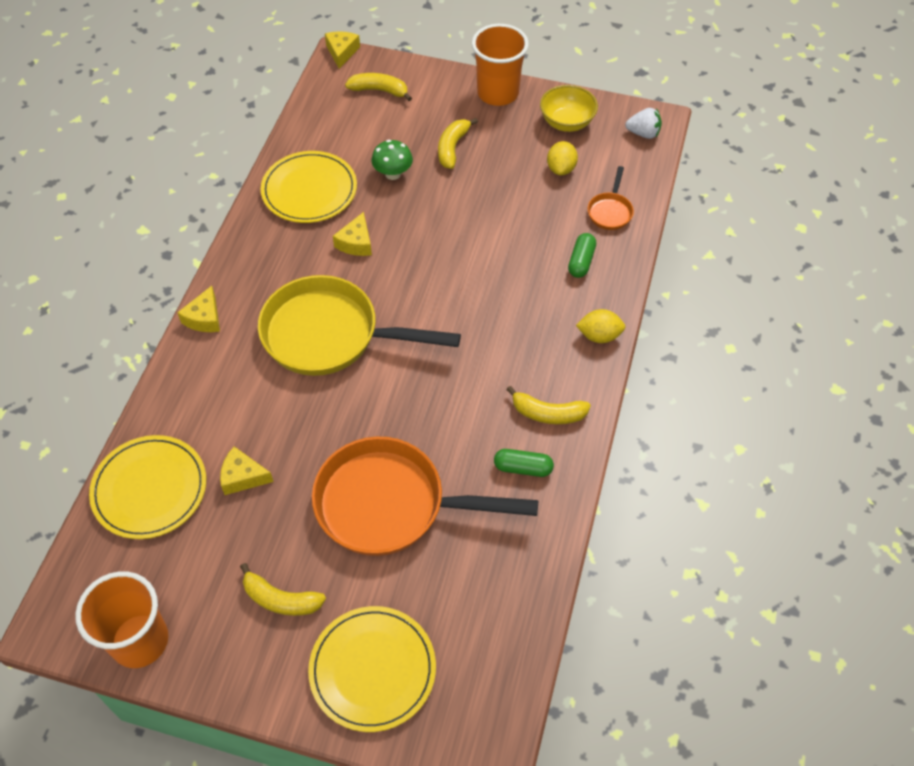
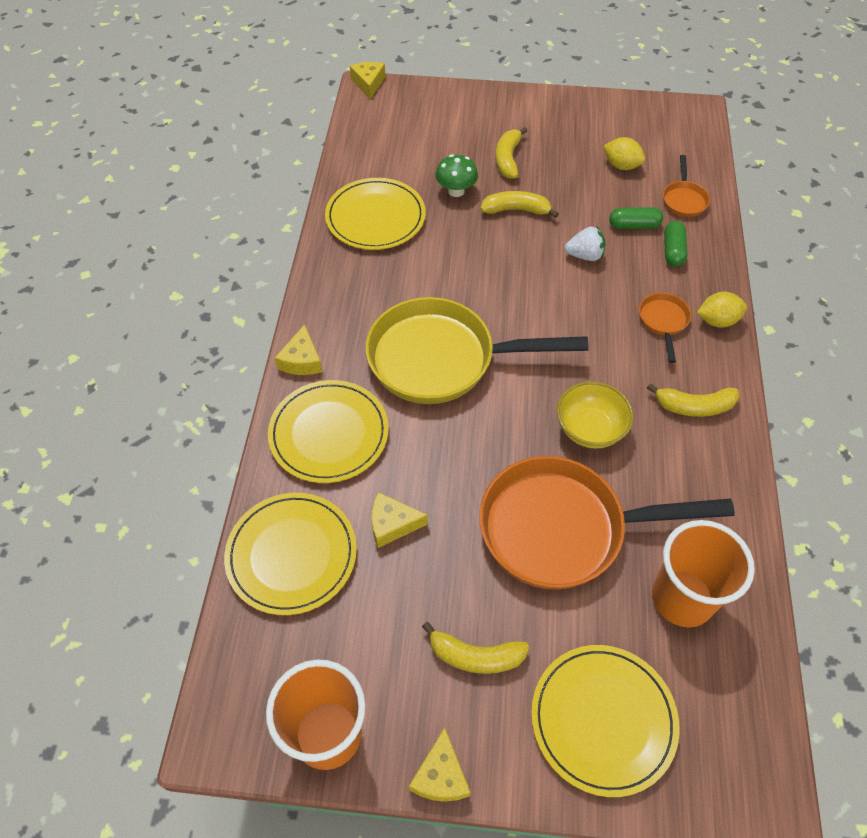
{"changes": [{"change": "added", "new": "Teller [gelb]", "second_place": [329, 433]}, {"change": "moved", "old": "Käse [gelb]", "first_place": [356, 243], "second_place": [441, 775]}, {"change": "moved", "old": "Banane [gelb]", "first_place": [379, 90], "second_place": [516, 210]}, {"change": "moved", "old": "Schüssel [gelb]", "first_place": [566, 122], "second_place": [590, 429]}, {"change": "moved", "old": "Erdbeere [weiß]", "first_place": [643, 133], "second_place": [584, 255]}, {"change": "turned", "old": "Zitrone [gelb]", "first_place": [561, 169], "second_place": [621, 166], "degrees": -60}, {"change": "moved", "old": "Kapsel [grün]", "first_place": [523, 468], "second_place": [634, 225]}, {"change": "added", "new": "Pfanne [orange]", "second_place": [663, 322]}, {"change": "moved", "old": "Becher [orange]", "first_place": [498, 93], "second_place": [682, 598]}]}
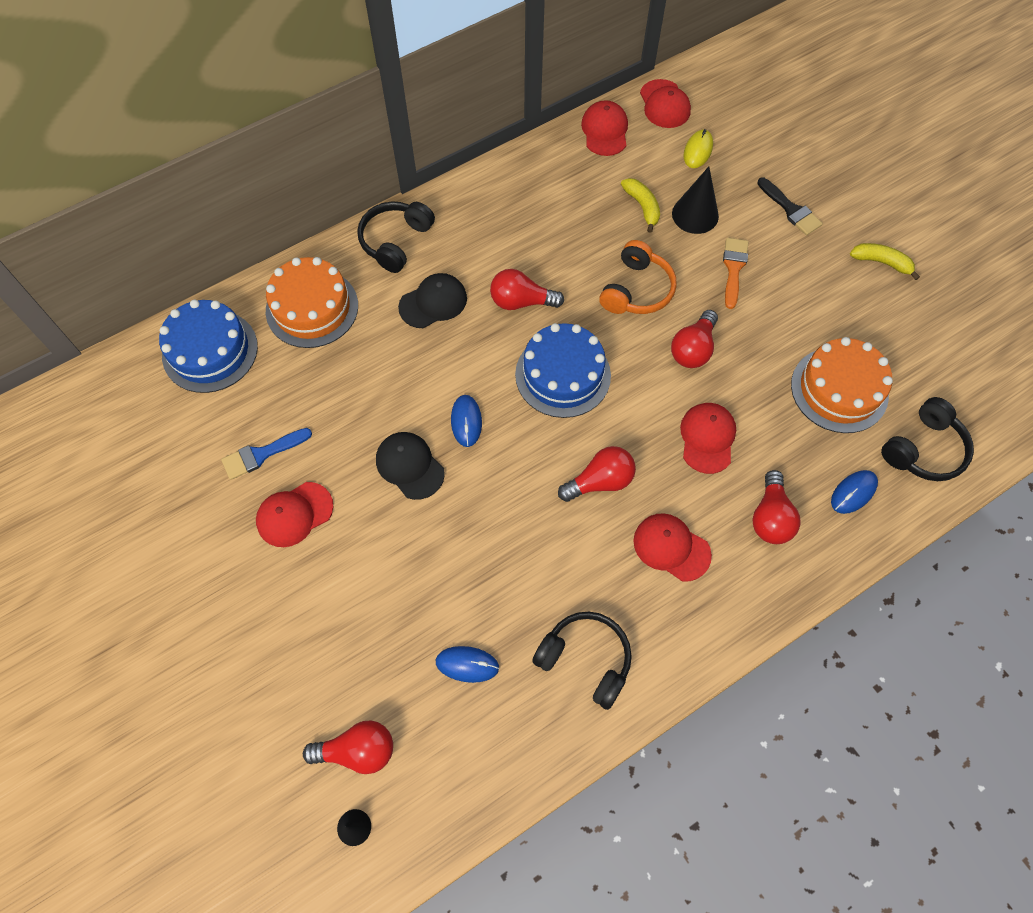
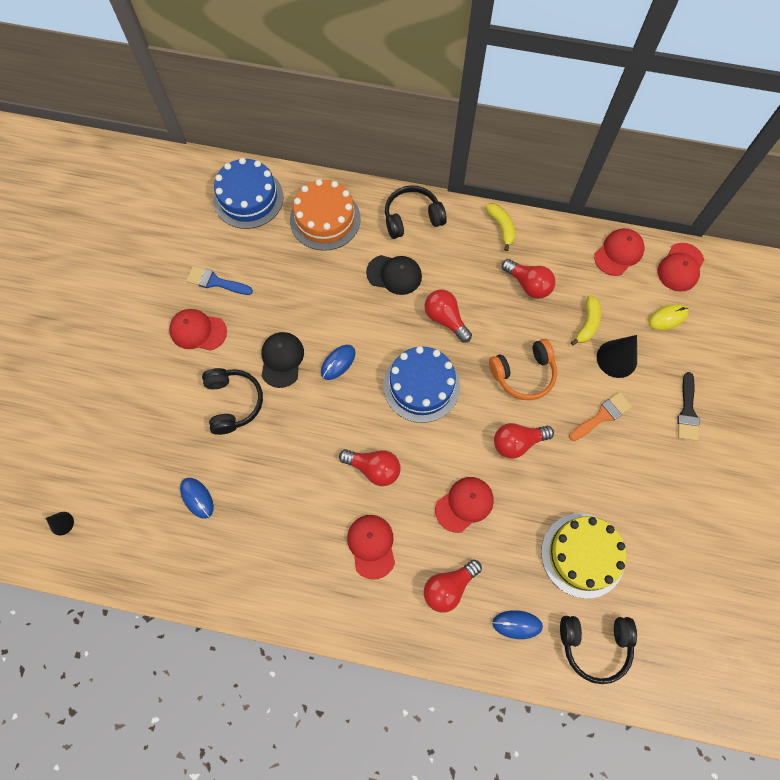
{"changes": [{"change": "moved", "old": "Kopfhörer [schwarz]", "first_place": [585, 660], "second_place": [233, 402]}, {"change": "moved", "old": "Banane [gelb]", "first_place": [881, 262], "second_place": [501, 227]}, {"change": "moved", "old": "Glühbirne [rot]", "first_place": [358, 750], "second_place": [528, 284]}, {"change": "recoloured", "old": "Kuchen [orange]", "new": "Kuchen [gelb]", "first_place": [839, 389], "second_place": [582, 555]}]}
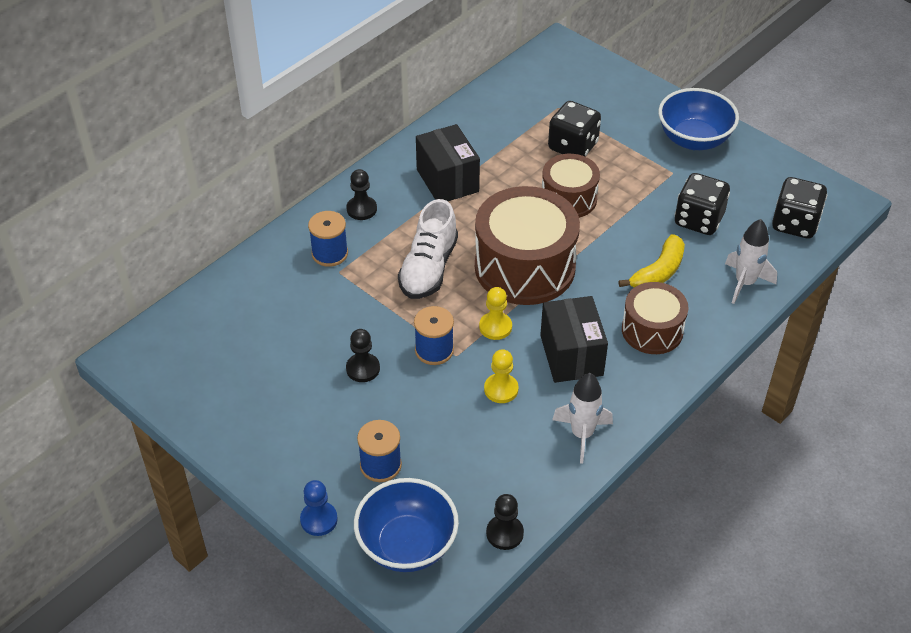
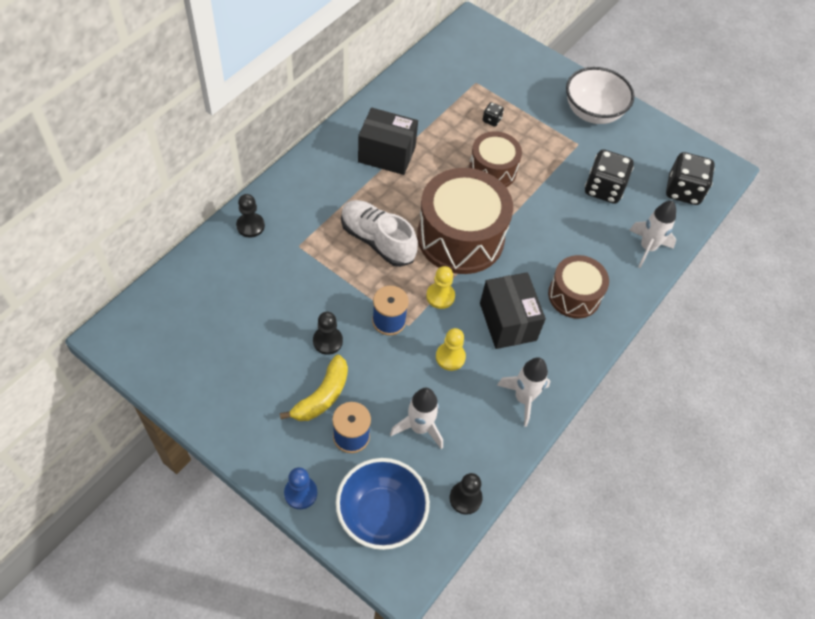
{"changes": [{"change": "moved", "old": "Bauer [schwarz]", "first_place": [361, 209], "second_place": [250, 226]}, {"change": "moved", "old": "Banane [gelb]", "first_place": [658, 272], "second_place": [322, 396]}, {"change": "turned", "old": "Schuh [weiß]", "first_place": [428, 268], "second_place": [377, 240], "degrees": 120}, {"change": "turned", "old": "Schachtel [schwarz]", "first_place": [447, 180], "second_place": [386, 154], "degrees": -45}, {"change": "added", "new": "Rakete [weiß]", "second_place": [419, 427]}, {"change": "resized", "old": "Spielwürfel [schwarz]", "first_place": [573, 146], "second_place": [491, 120], "factor": 0.46}, {"change": "recoloured", "old": "Schüssel [blau]", "new": "Schüssel [weiß]", "first_place": [694, 139], "second_place": [593, 112]}, {"change": "removed", "old": "Garnrolle [blau]", "first_place": [330, 253]}]}
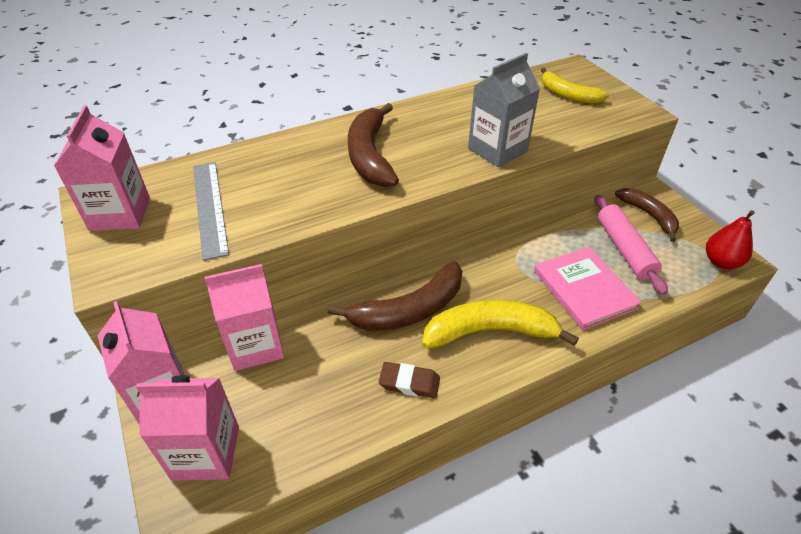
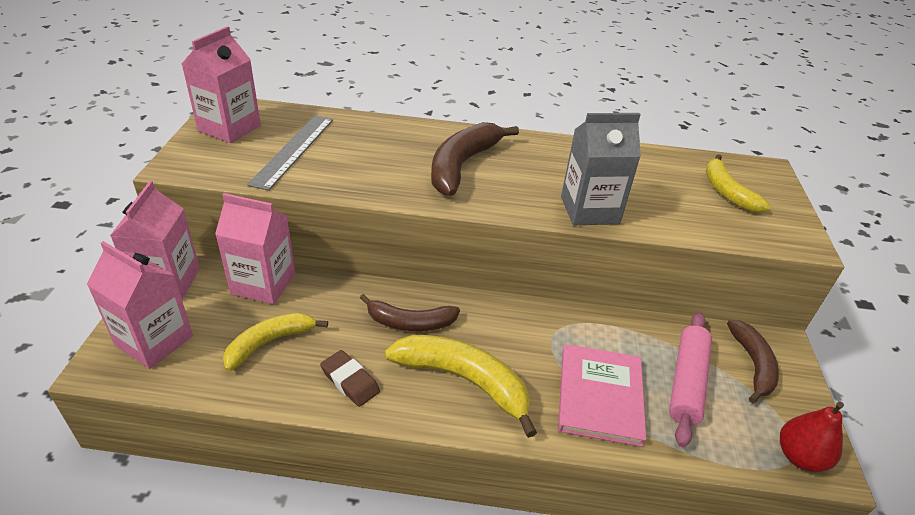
{"changes": [{"change": "added", "new": "Banane [gelb]", "second_place": [269, 342]}, {"change": "resized", "old": "Banane [braun]", "first_place": [409, 310], "second_place": [410, 322], "factor": 0.66}]}
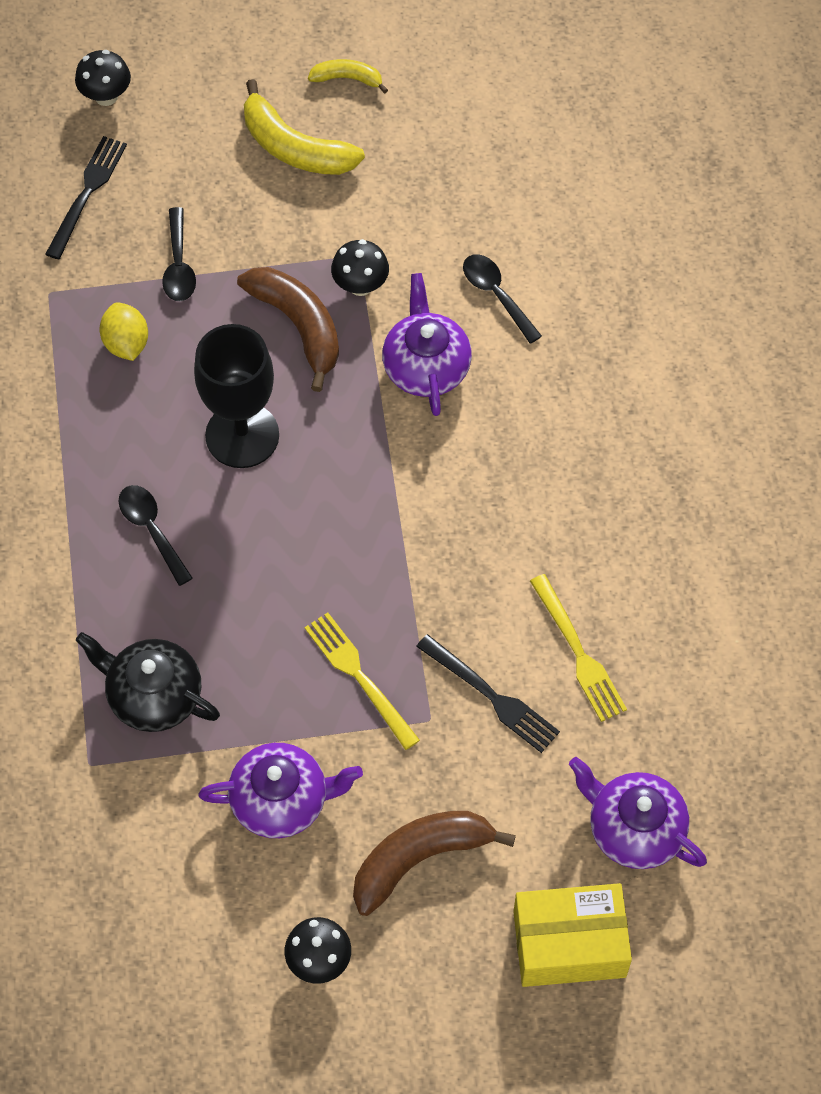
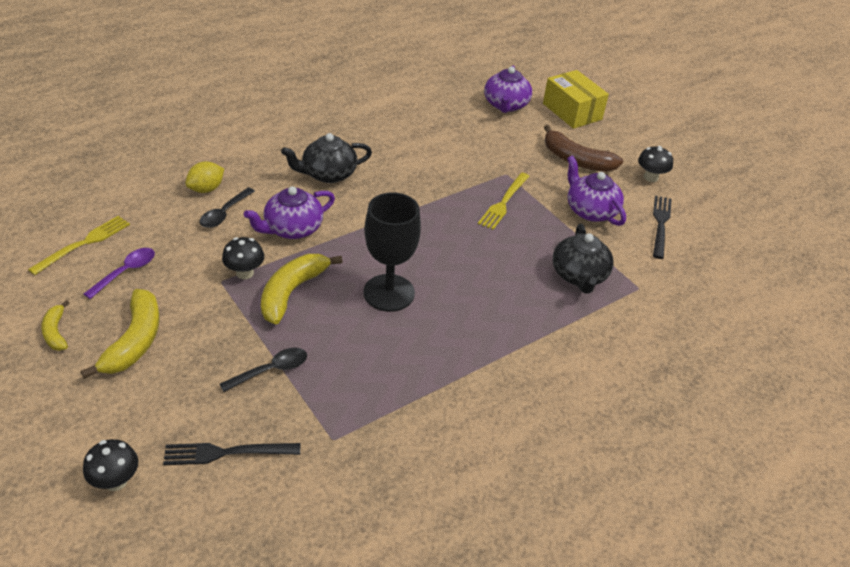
{"changes": [{"change": "moved", "old": "Gabel [gelb]", "first_place": [578, 653], "second_place": [84, 243]}, {"change": "added", "new": "Löffel [lila]", "second_place": [126, 272]}, {"change": "moved", "old": "Zitrone [gelb]", "first_place": [126, 343], "second_place": [206, 189]}, {"change": "recoloured", "old": "Banane [braun]", "new": "Banane [gelb]", "first_place": [298, 326], "second_place": [292, 292]}, {"change": "added", "new": "Teekanne [schwarz]", "second_place": [328, 174]}, {"change": "moved", "old": "Gabel [schwarz]", "first_place": [491, 696], "second_place": [660, 224]}, {"change": "removed", "old": "Löffel [schwarz]", "first_place": [152, 530]}]}
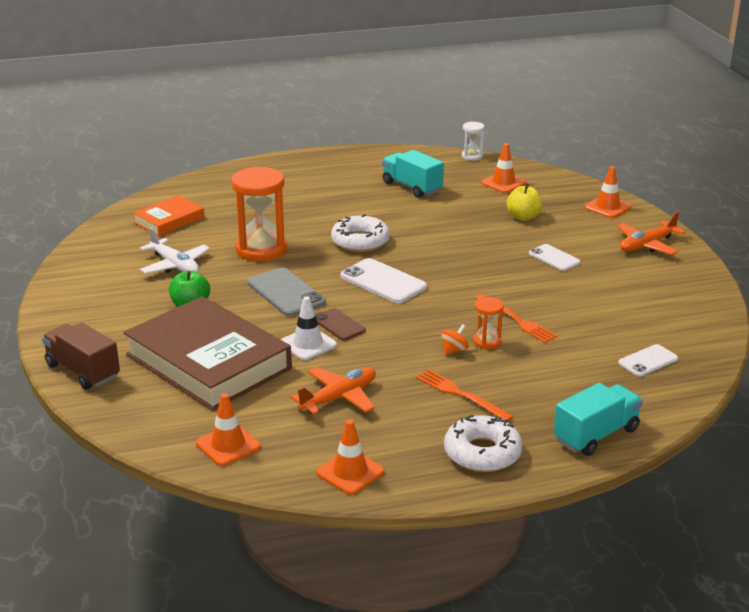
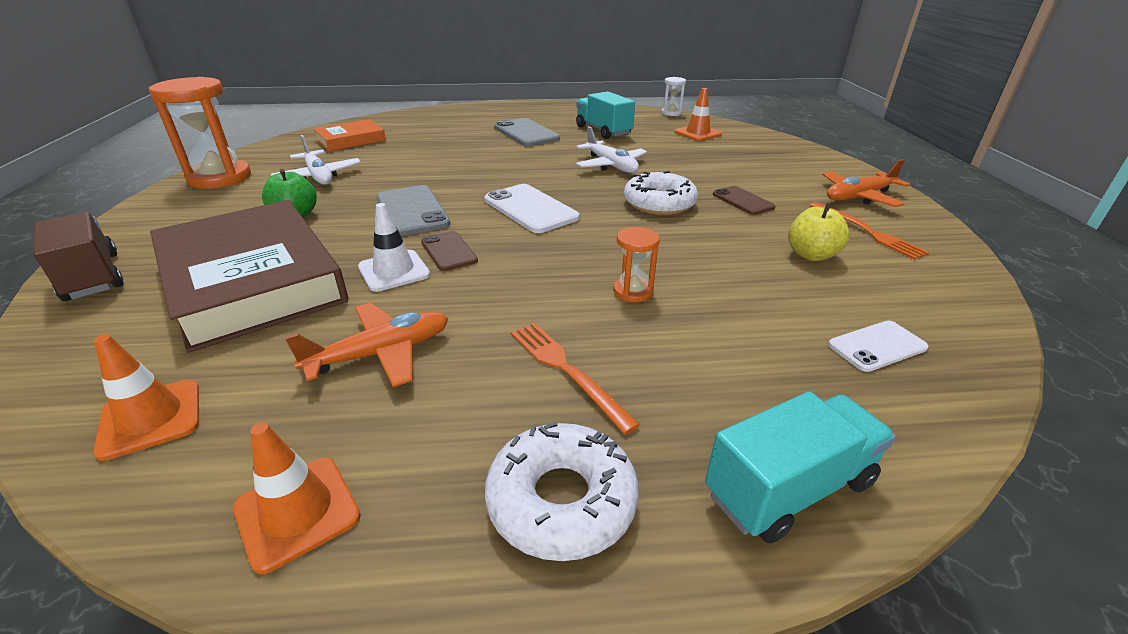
{"changes": [{"change": "moved", "old": "Sanduhr [orange]", "first_place": [261, 250], "second_place": [220, 178]}, {"change": "added", "new": "Handy [grau]", "second_place": [526, 133]}, {"change": "added", "new": "Flugzeug [weiß]", "second_place": [611, 165]}, {"change": "moved", "old": "Donut [weiß]", "first_place": [360, 241], "second_place": [659, 203]}, {"change": "recoloured", "old": "Handy [weiß]", "new": "Handy [braun]", "first_place": [554, 258], "second_place": [743, 201]}, {"change": "moved", "old": "Apfel [gelb]", "first_place": [523, 217], "second_place": [811, 255]}, {"change": "moved", "old": "Gabel [orange]", "first_place": [517, 320], "second_place": [867, 232]}, {"change": "removed", "old": "Kreisel [orange]", "first_place": [454, 350]}, {"change": "removed", "old": "Leitkegel [orange]", "first_place": [607, 207]}]}
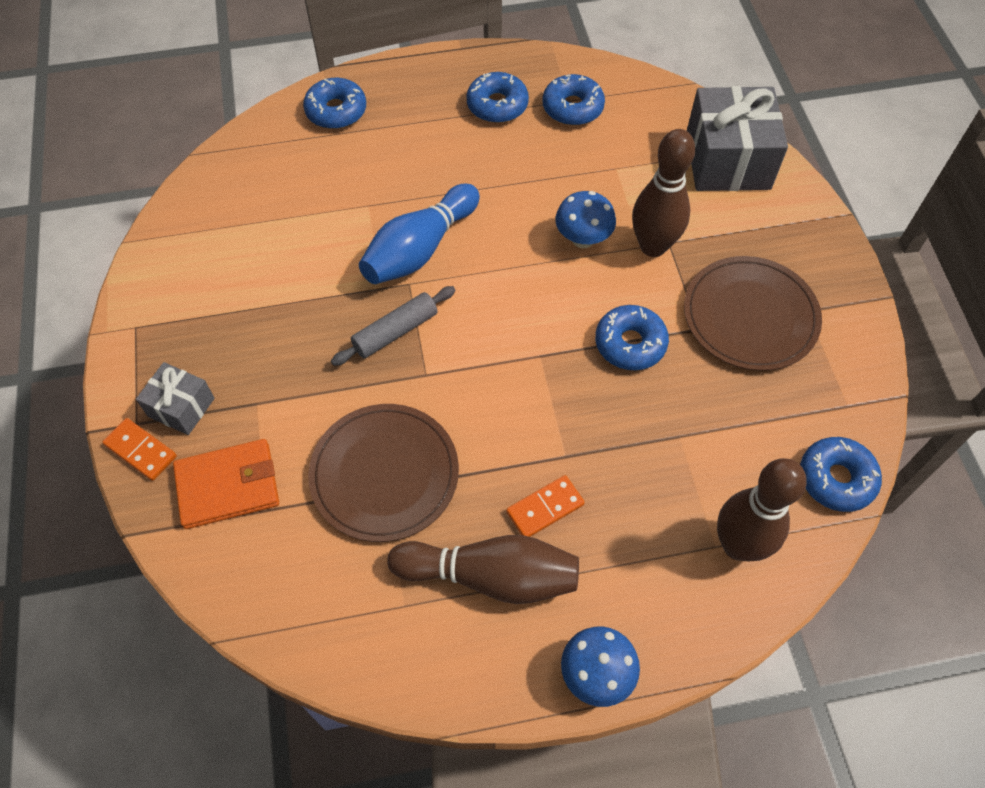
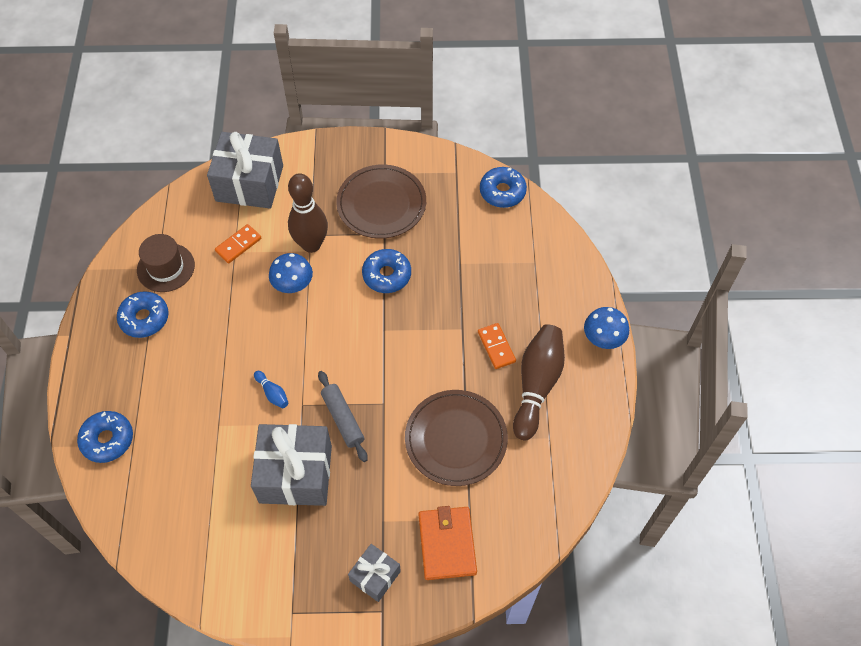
{"changes": [{"change": "replaced", "old": "Donut [blau]", "new": "Hut [braun]", "first_place": [572, 108], "second_place": [166, 267]}, {"change": "moved", "old": "Dominostein [orange]", "first_place": [140, 451], "second_place": [238, 245]}, {"change": "added", "new": "Geschenk [grau]", "second_place": [295, 474]}, {"change": "resized", "old": "Bowlingkegel [blau]", "first_place": [420, 249], "second_place": [272, 393], "factor": 0.43}, {"change": "removed", "old": "Bowlingkegel [braun]", "first_place": [738, 545]}]}
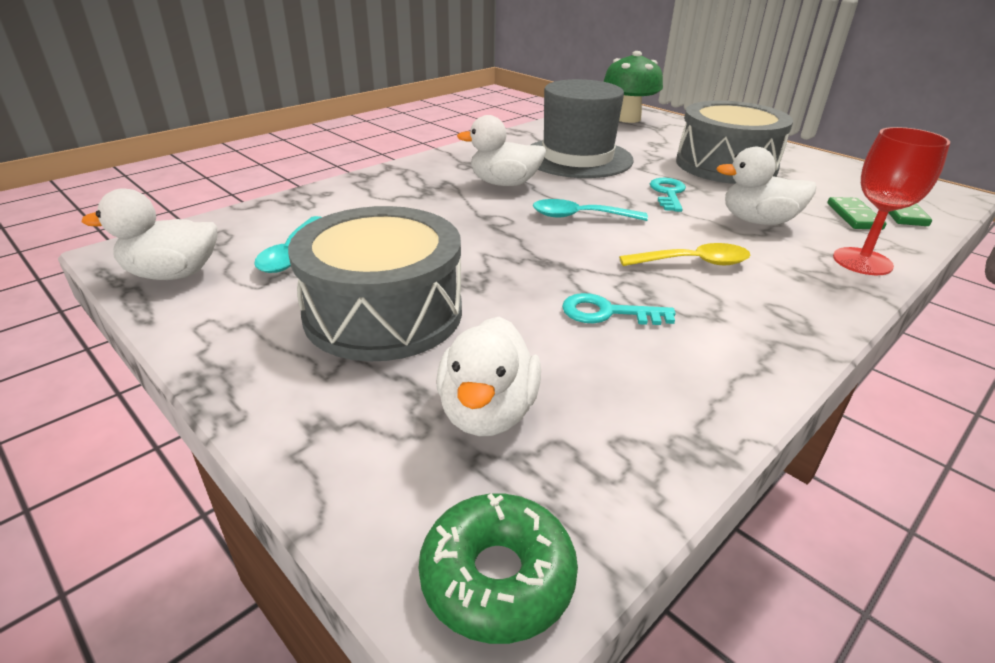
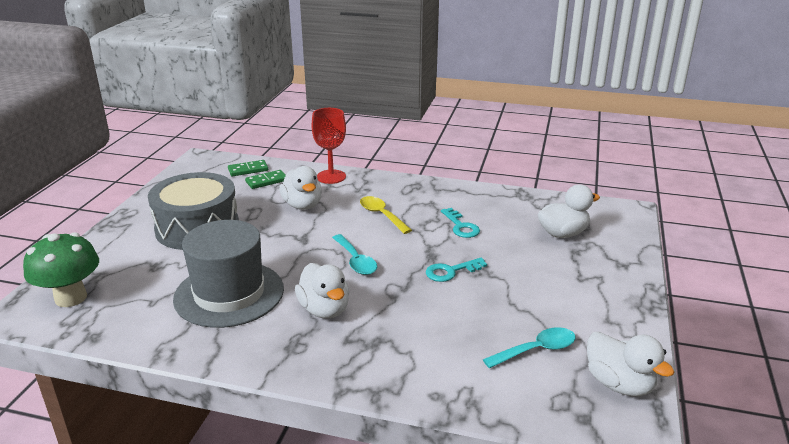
{"changes": [{"change": "moved", "old": "Schlüssel [türkis]", "first_place": [668, 193], "second_place": [451, 271]}, {"change": "removed", "old": "Trommel [grau]", "first_place": [383, 313]}, {"change": "removed", "old": "Donut [grün]", "first_place": [497, 577]}]}
